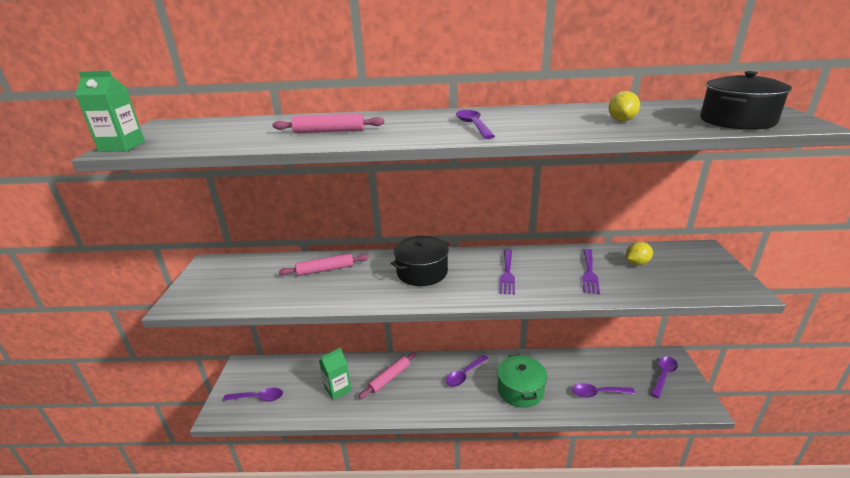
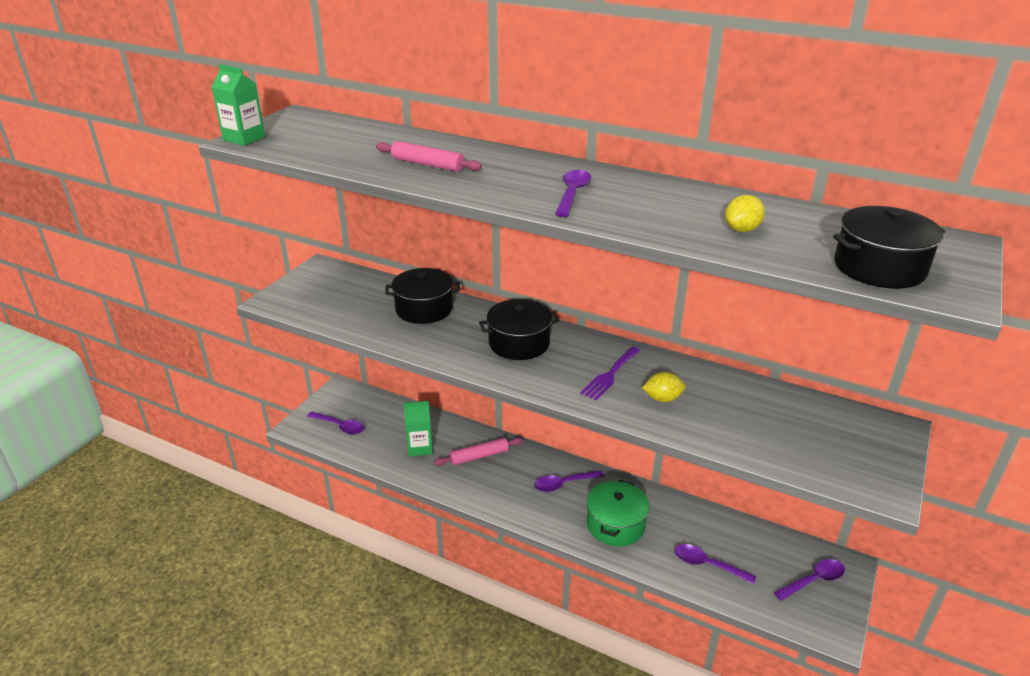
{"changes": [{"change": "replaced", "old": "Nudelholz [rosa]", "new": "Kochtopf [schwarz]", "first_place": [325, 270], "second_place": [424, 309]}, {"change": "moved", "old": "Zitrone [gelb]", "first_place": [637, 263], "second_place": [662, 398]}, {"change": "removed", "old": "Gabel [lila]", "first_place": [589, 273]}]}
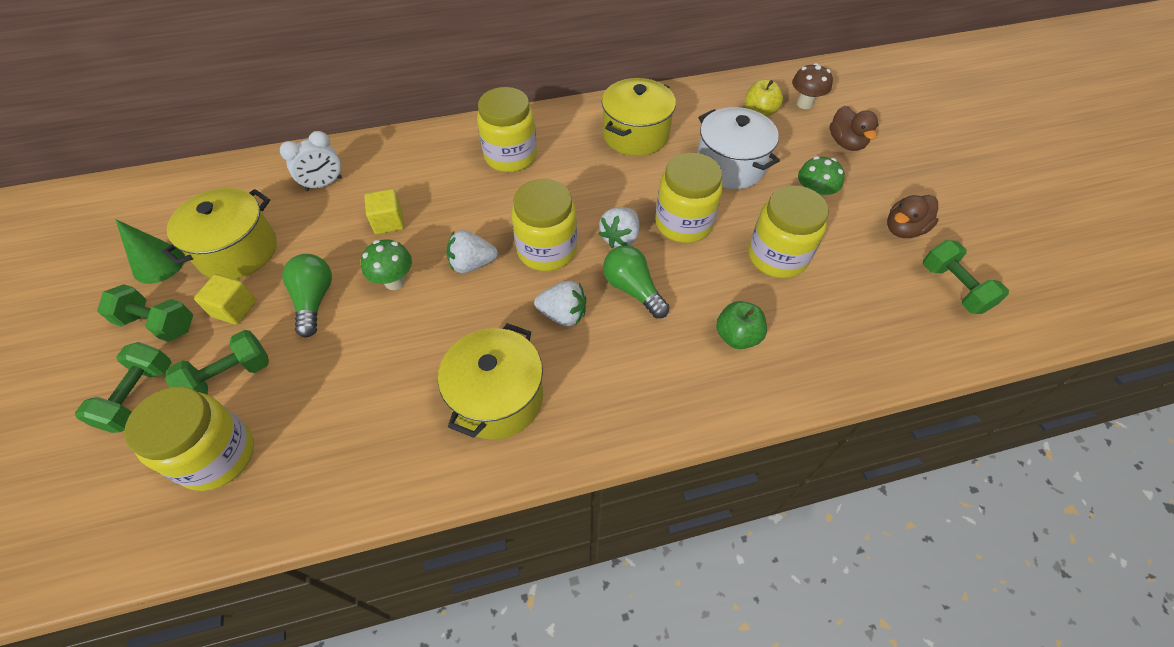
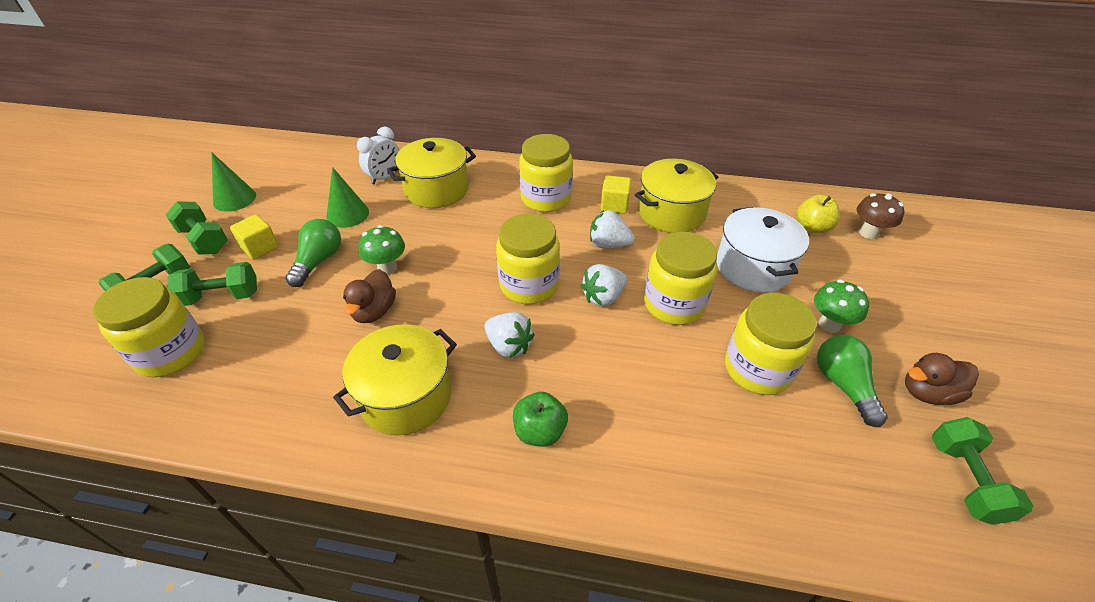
{"changes": [{"change": "added", "new": "Kegel [grün]", "second_place": [347, 214]}, {"change": "moved", "old": "Ente [braun]", "first_place": [846, 143], "second_place": [374, 311]}, {"change": "turned", "old": "Wecker [weiß]", "first_place": [324, 184], "second_place": [385, 177], "degrees": -45}, {"change": "moved", "old": "Kochtopf [gelb]", "first_place": [238, 251], "second_place": [436, 190]}, {"change": "moved", "old": "Apfel [grün]", "first_place": [737, 336], "second_place": [540, 431]}, {"change": "moved", "old": "Erdbeere [weiß]", "first_place": [472, 264], "second_place": [608, 244]}, {"change": "moved", "old": "Kubus [gelb]", "first_place": [389, 222], "second_place": [614, 205]}, {"change": "moved", "old": "Glühbirne [grün]", "first_place": [632, 289], "second_place": [843, 385]}]}
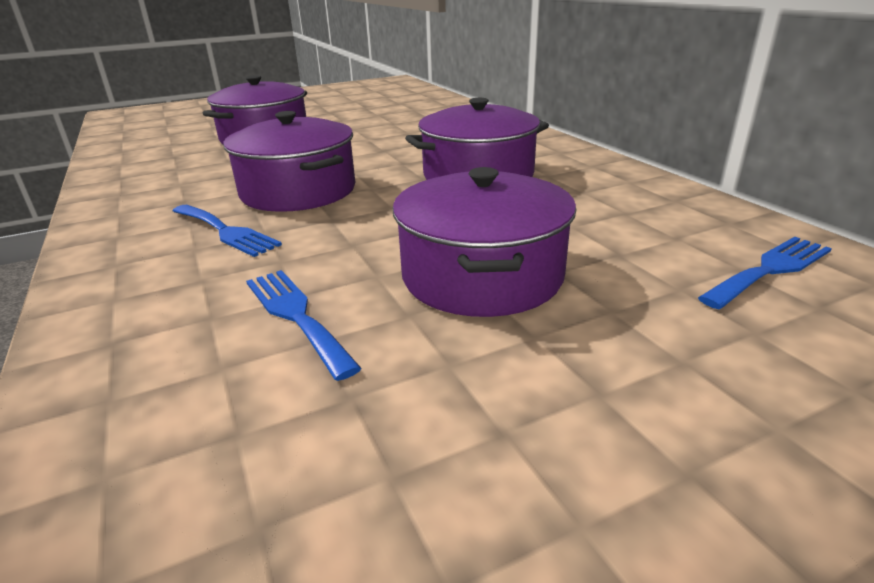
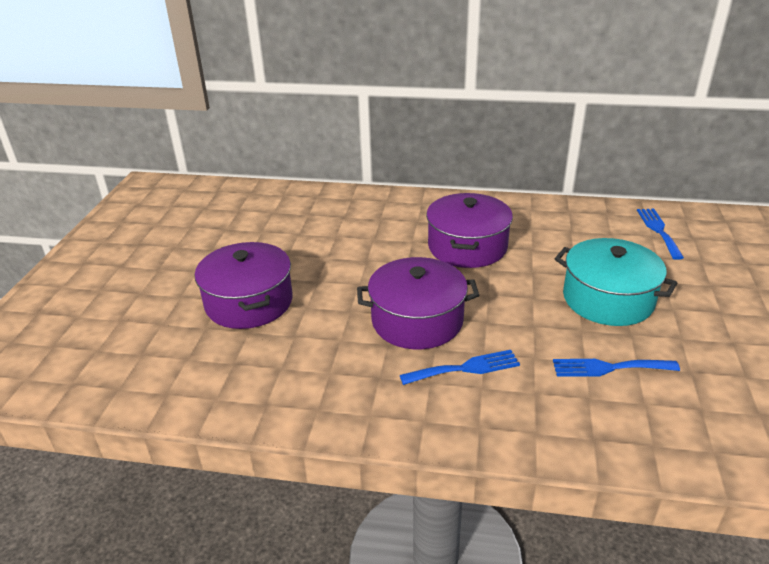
{"changes": [{"change": "recoloured", "old": "Kochtopf [lila]", "new": "Kochtopf [türkis]", "first_place": [482, 275], "second_place": [607, 299]}]}
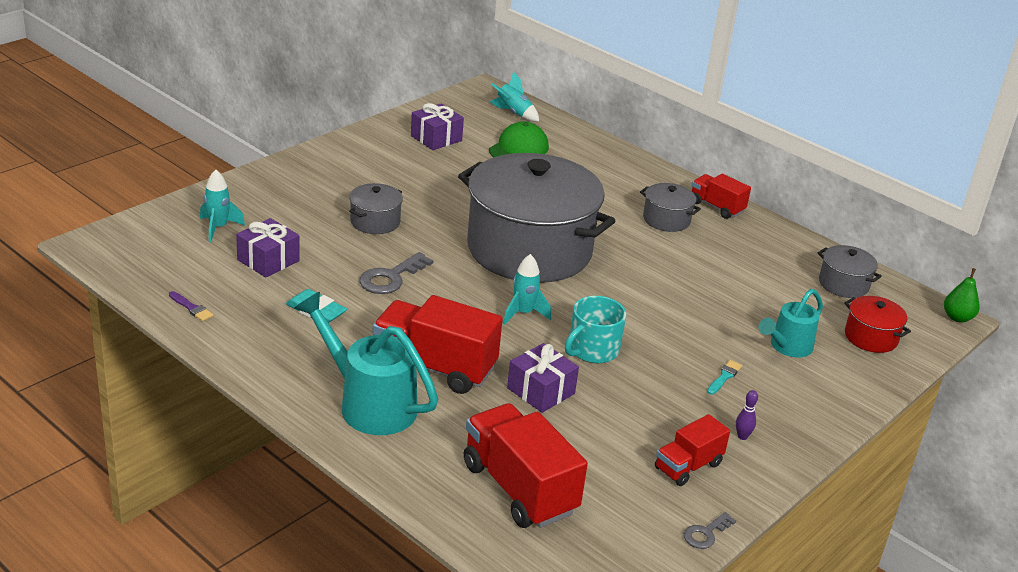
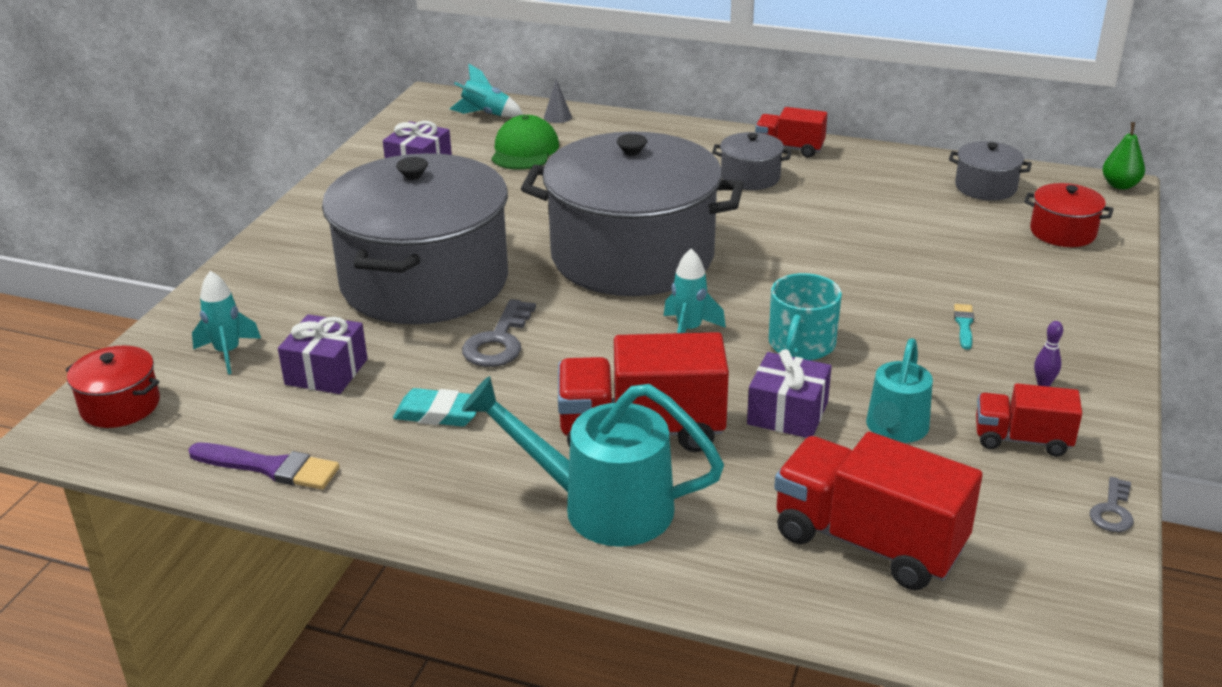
{"changes": [{"change": "added", "new": "Kochtopf [rot]", "second_place": [120, 405]}, {"change": "resized", "old": "Pinsel [lila]", "first_place": [191, 308], "second_place": [270, 467], "factor": 1.8}, {"change": "resized", "old": "Kochtopf [grau]", "first_place": [375, 222], "second_place": [424, 282], "factor": 2.48}, {"change": "added", "new": "Kegel [grau]", "second_place": [557, 117]}, {"change": "moved", "old": "Gießkanne [türkis]", "first_place": [787, 347], "second_place": [895, 430]}, {"change": "turned", "old": "Lastwagen [rot]", "first_place": [688, 466], "second_place": [1022, 440], "degrees": 75}]}
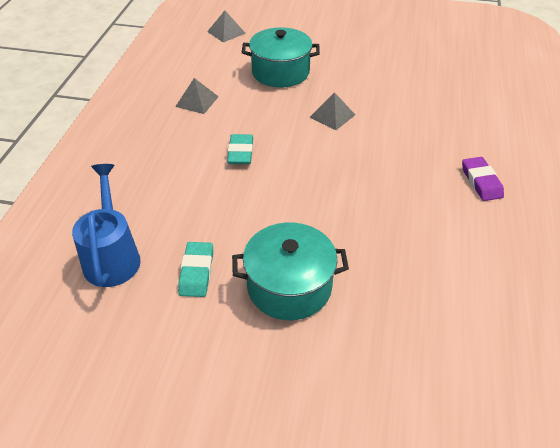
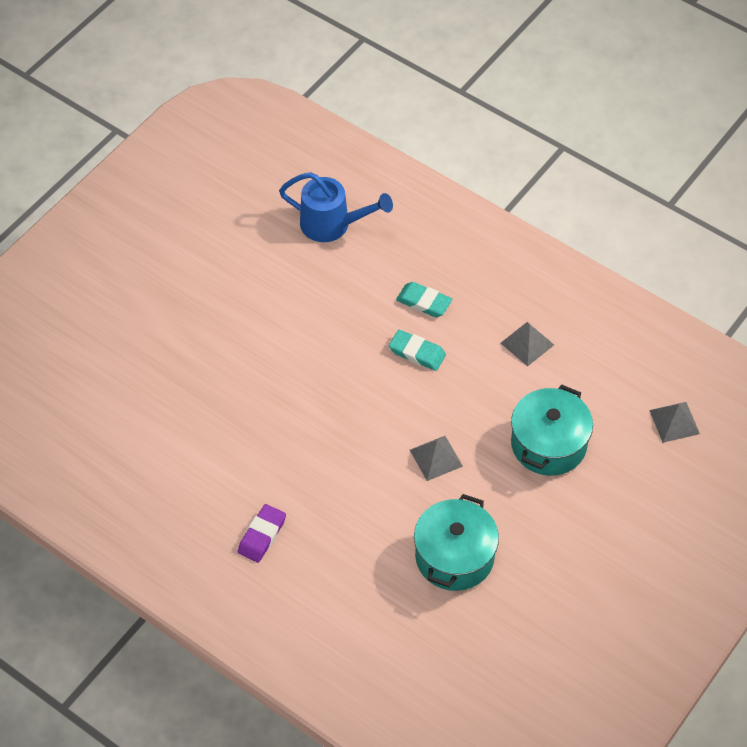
{"changes": [{"change": "turned", "old": "Radiergummi [lila]", "first_place": [481, 182], "second_place": [262, 535], "degrees": -75}, {"change": "moved", "old": "Radiergummi [türkis]", "first_place": [197, 272], "second_place": [423, 302]}, {"change": "moved", "old": "Kochtopf [türkis]", "first_place": [289, 286], "second_place": [454, 557]}]}
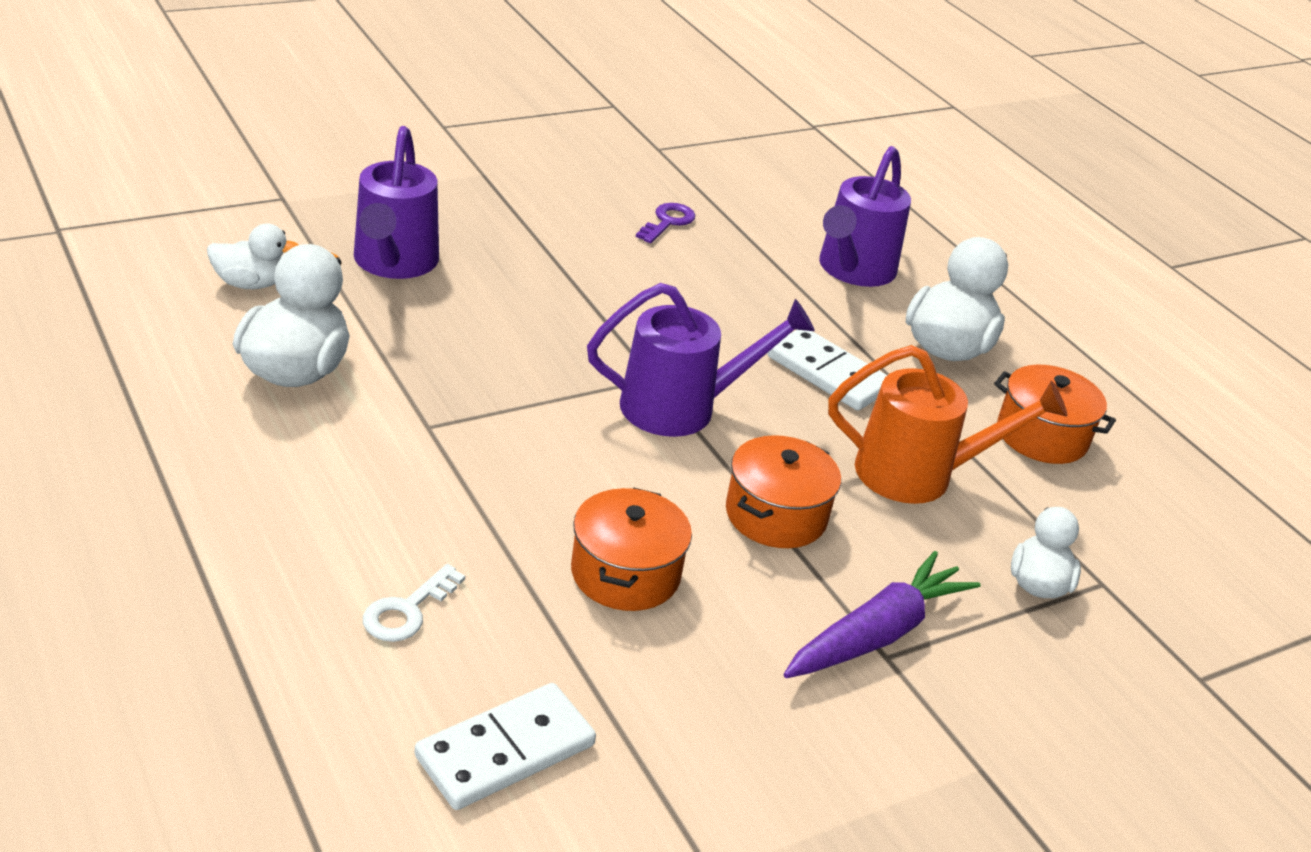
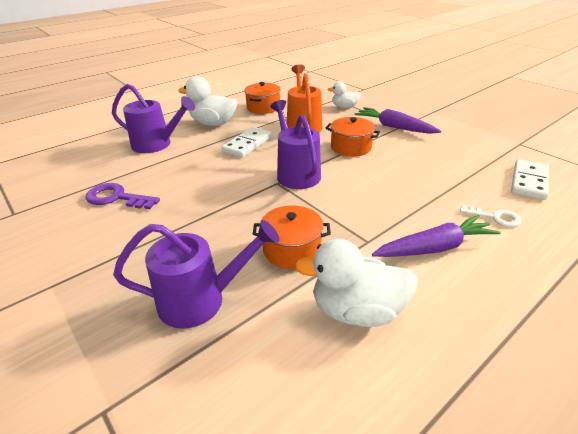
{"changes": [{"change": "resized", "old": "Schlüssel [lila]", "first_place": [668, 222], "second_place": [116, 198], "factor": 1.5}, {"change": "moved", "old": "Kochtopf [orange]", "first_place": [625, 573], "second_place": [292, 249]}, {"change": "added", "new": "Karotte [lila]", "second_place": [434, 247]}, {"change": "turned", "old": "Dominostein [weiß]", "first_place": [505, 751], "second_place": [529, 181], "degrees": 75}, {"change": "removed", "old": "Ente [weiß]", "first_place": [251, 284]}]}
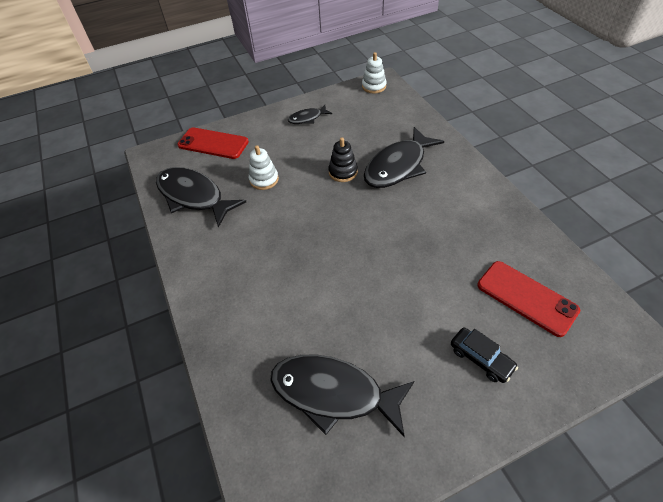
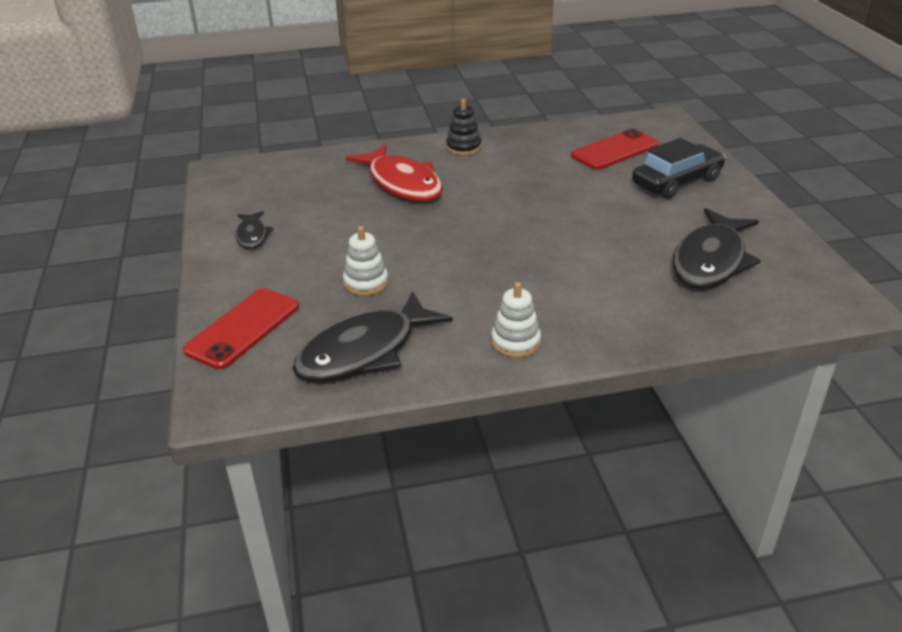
{"changes": [{"change": "recoloured", "old": "Fisch [schwarz]", "new": "Fisch [rot]", "first_place": [398, 166], "second_place": [402, 183]}, {"change": "moved", "old": "Stapelspielzeug [schwarz]", "first_place": [343, 172], "second_place": [463, 147]}, {"change": "moved", "old": "Stapelspielzeug [weiß]", "first_place": [374, 86], "second_place": [515, 342]}, {"change": "resized", "old": "Auto [schwarz]", "first_place": [481, 358], "second_place": [676, 182], "factor": 1.64}]}
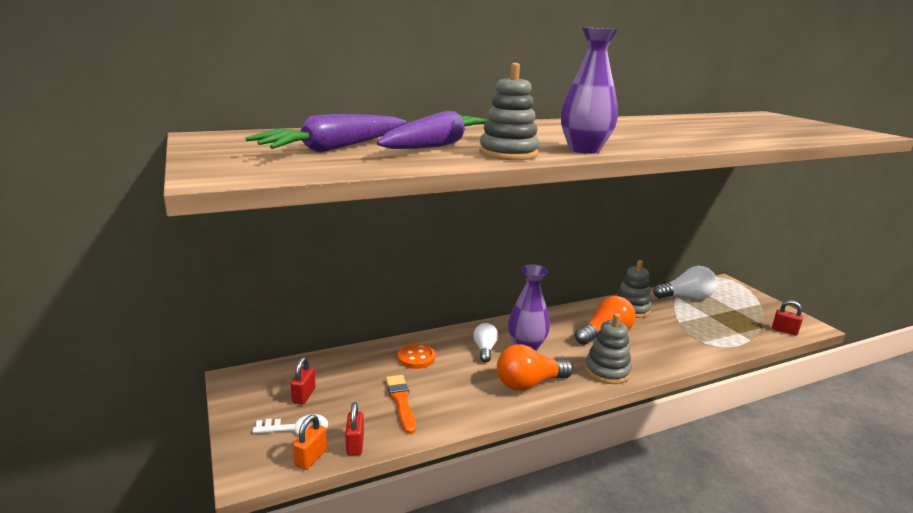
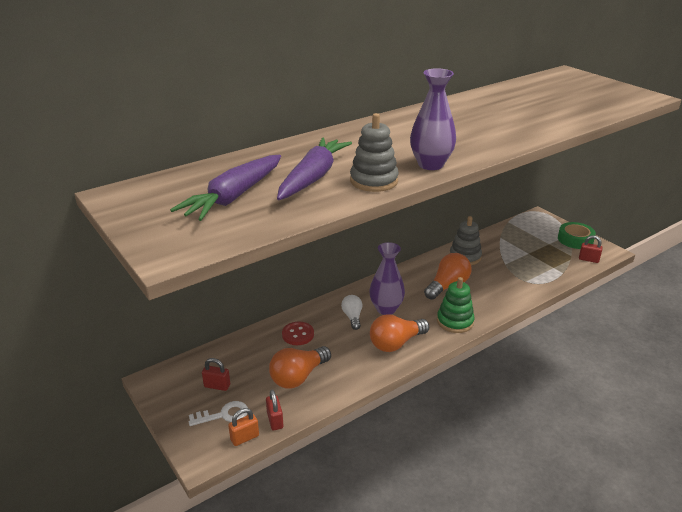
{"changes": [{"change": "turned", "old": "Vorhängeschloss [rot]", "first_place": [304, 395], "second_place": [217, 386], "degrees": -75}, {"change": "turned", "old": "Vorhängeschloss [orange]", "first_place": [311, 458], "second_place": [244, 438], "degrees": 45}, {"change": "replaced", "old": "Pinsel [orange]", "new": "Glühbirne [orange]", "first_place": [401, 401], "second_place": [298, 377]}, {"change": "recoloured", "old": "Knopf [orange]", "new": "Knopf [rot]", "first_place": [416, 358], "second_place": [298, 334]}, {"change": "recoloured", "old": "Stapelspielzeug [grau]", "new": "Stapelspielzeug [grün]", "first_place": [607, 371], "second_place": [455, 321]}, {"change": "added", "new": "Klebeband [grün]", "second_place": [575, 239]}, {"change": "removed", "old": "Glühbirne [weiß]", "first_place": [686, 297]}]}
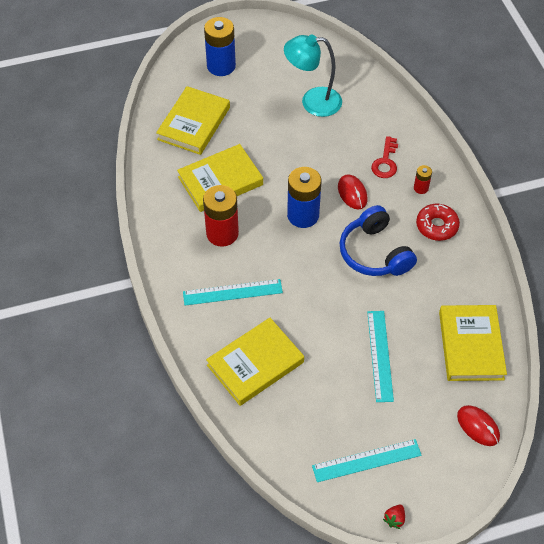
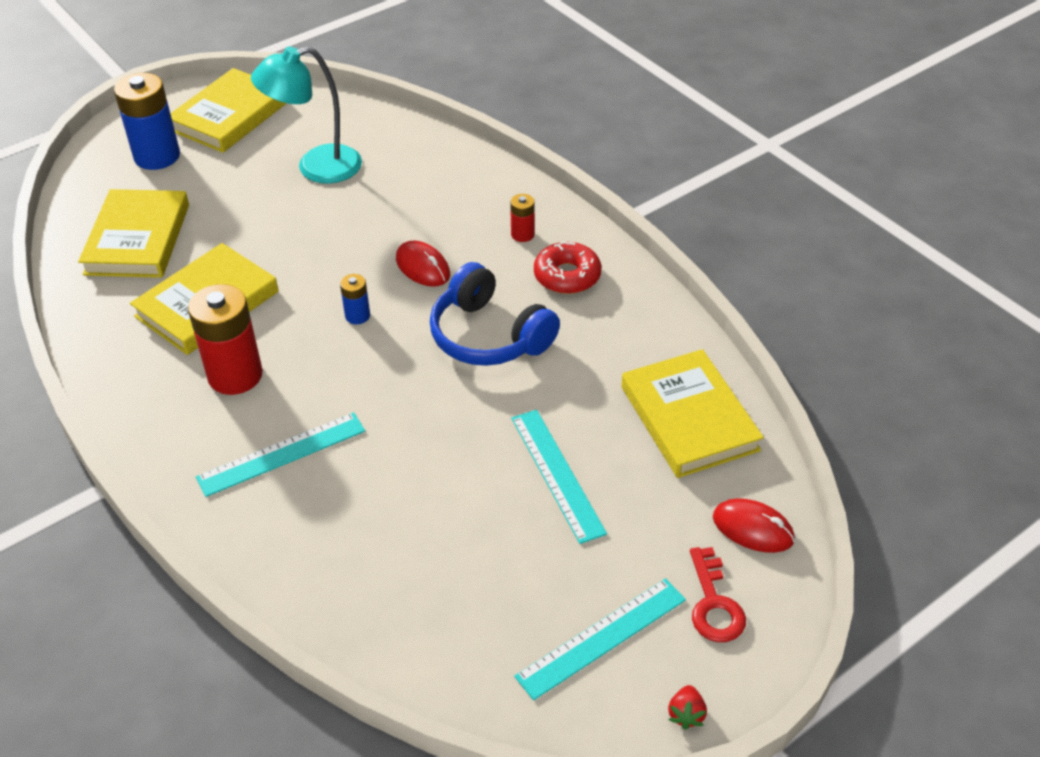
{"changes": [{"change": "moved", "old": "Buch [gelb]", "first_place": [255, 364], "second_place": [229, 116]}, {"change": "resized", "old": "Batterie [blau]", "first_place": [303, 215], "second_place": [357, 316], "factor": 0.48}, {"change": "moved", "old": "Schlüssel [rot]", "first_place": [385, 162], "second_place": [714, 604]}]}
